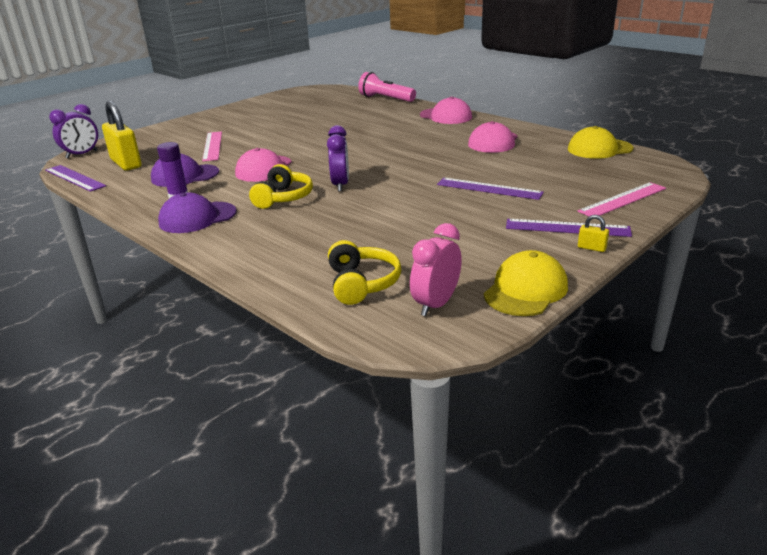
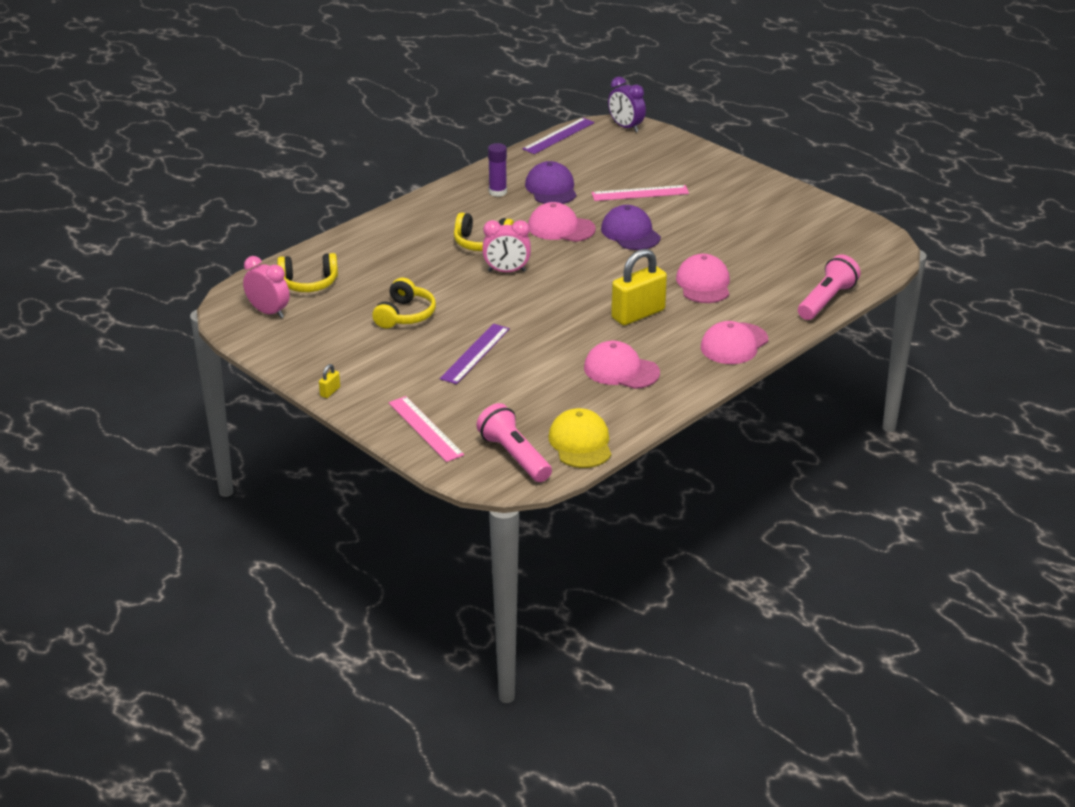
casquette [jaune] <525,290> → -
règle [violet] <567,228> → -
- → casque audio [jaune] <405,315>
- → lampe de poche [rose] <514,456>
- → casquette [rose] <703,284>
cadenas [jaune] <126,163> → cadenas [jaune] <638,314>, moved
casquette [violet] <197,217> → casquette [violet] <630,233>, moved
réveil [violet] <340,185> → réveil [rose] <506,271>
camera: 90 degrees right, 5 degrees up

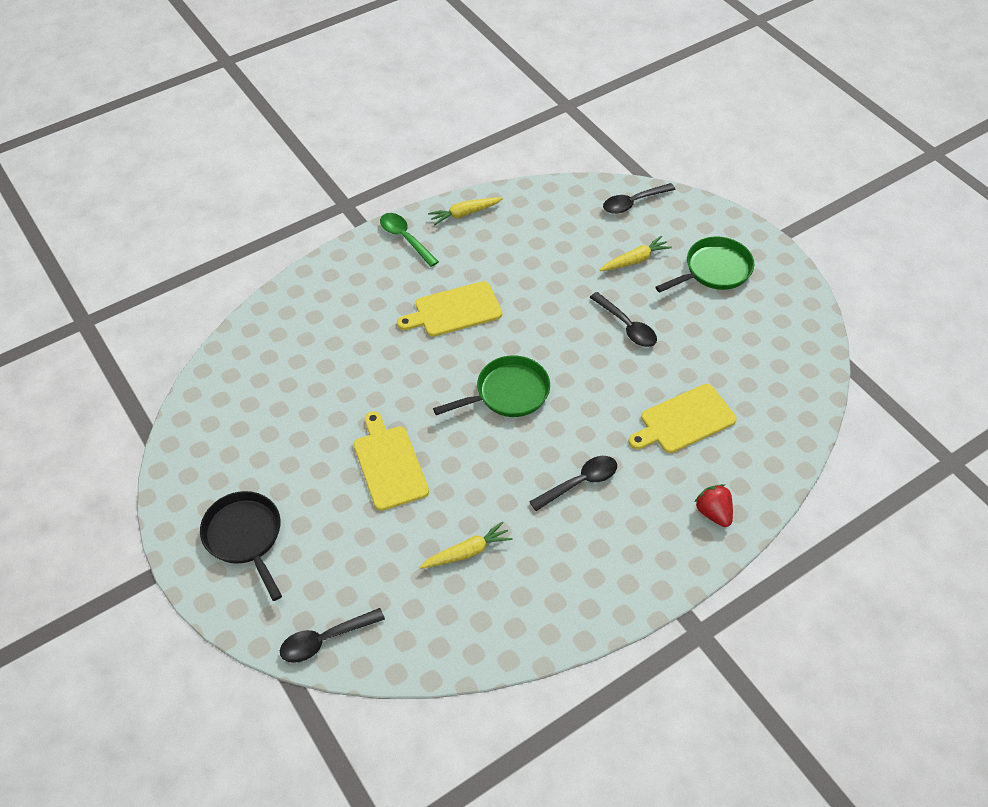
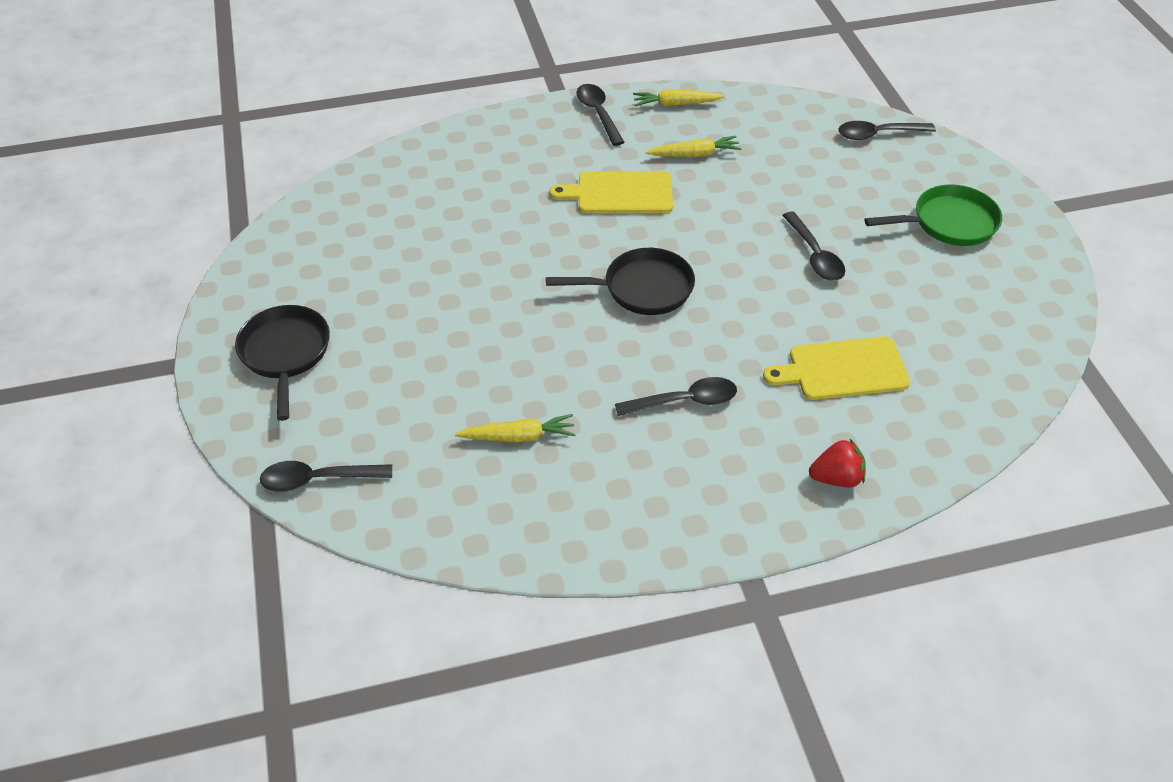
planche à découper [jaune] <389,464> → -
carotte [jaune] <635,260> → carotte [jaune] <695,154>, moved
cuillère [vert] <405,239> → cuillère [noir] <598,114>
poêle [vert] <507,393> → poêle [noir] <642,288>
fraise [rouge] <713,513> → fraise [rouge] <836,478>, 90 degrees clockwise
camera: 20 degrees right, 5 degrees down

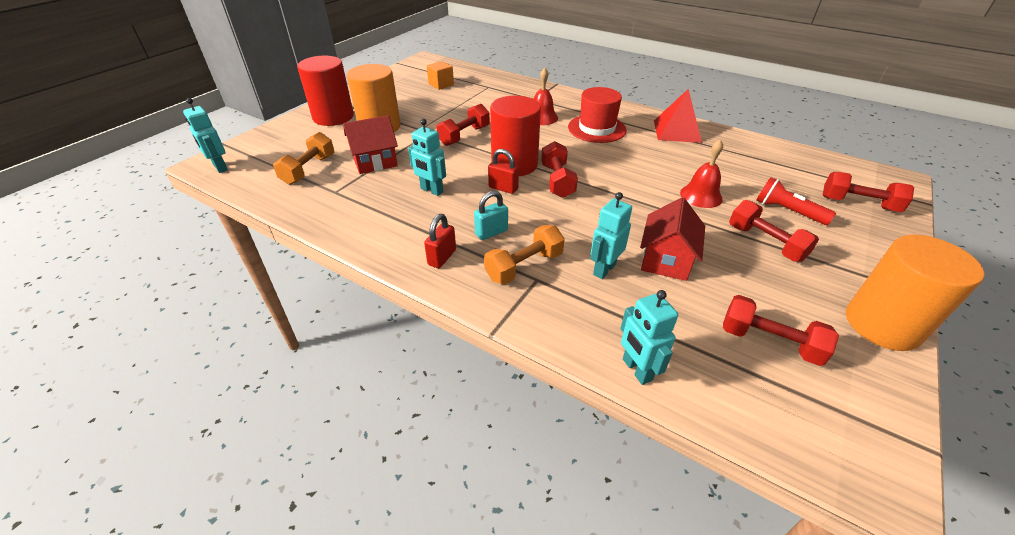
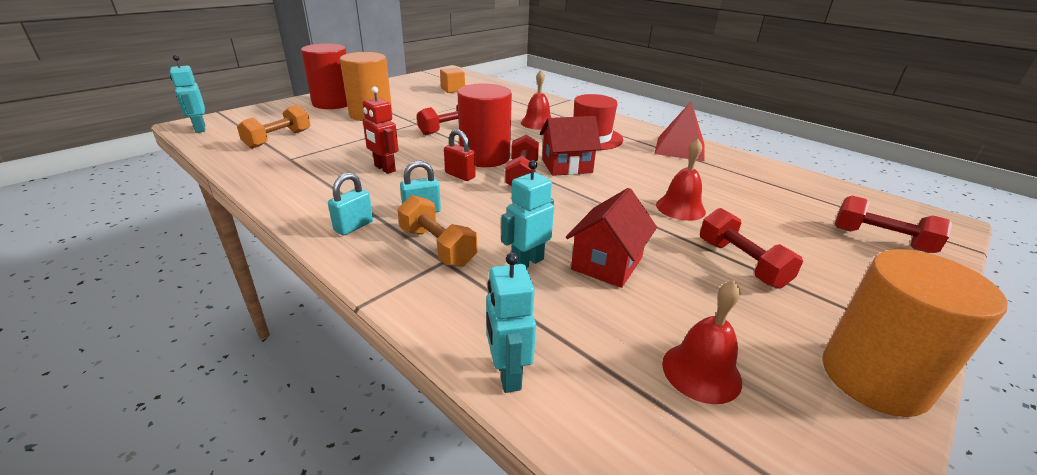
lampe de poche [rouge] <787,211> → -
maison [rouge] <375,162> → maison [rouge] <566,166>, moved
haltère [rouge] <769,342> → cloche [rouge] <701,372>
robot [turquoise] <431,190> → robot [rouge] <384,169>
cadenas [rouge] <442,257> → cadenas [turquoise] <354,226>
haltère [orange] <524,266> → haltère [orange] <437,247>, 75 degrees clockwise
camera: 10 degrees right, 10 degrees down

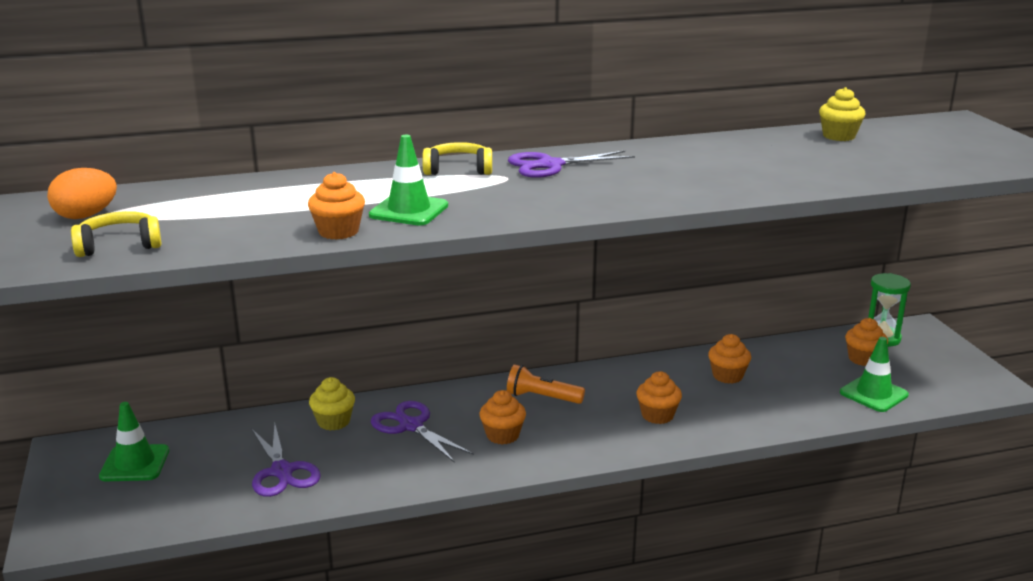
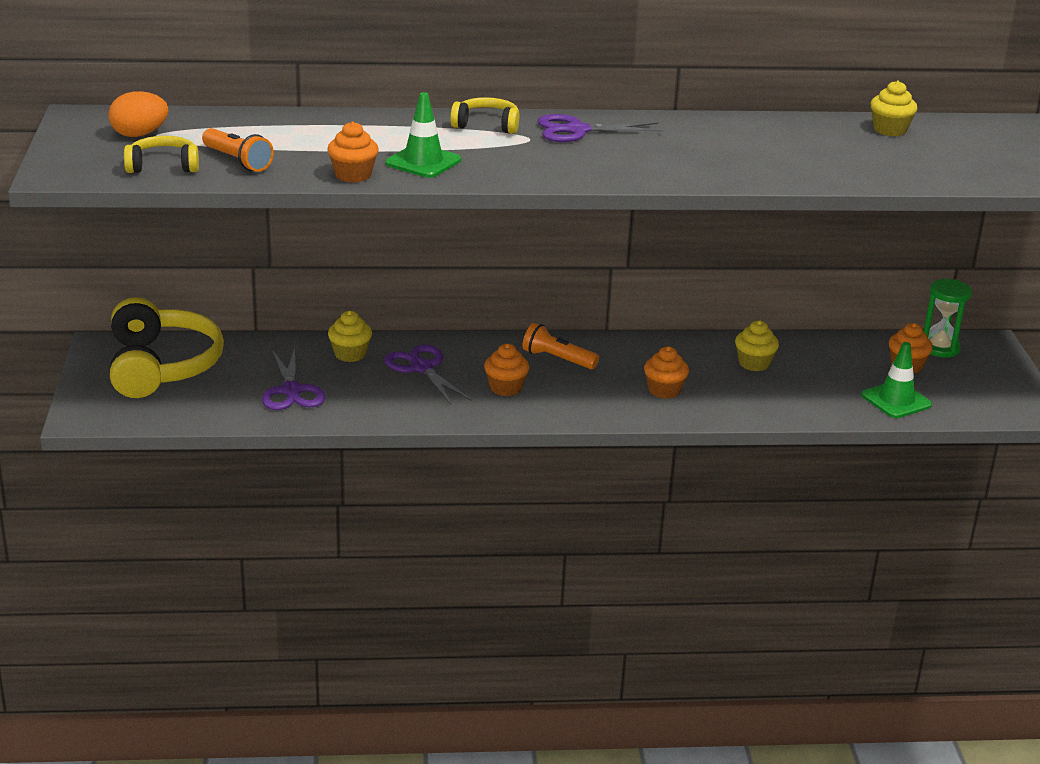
- → lampe de poche [orange] <237,161>
cône de chantier [vert] <135,463> → casque audio [jaune] <162,366>
muffin [orange] <727,376> → muffin [jaune] <754,363>
camera: 10 degrees right, 5 degrees up

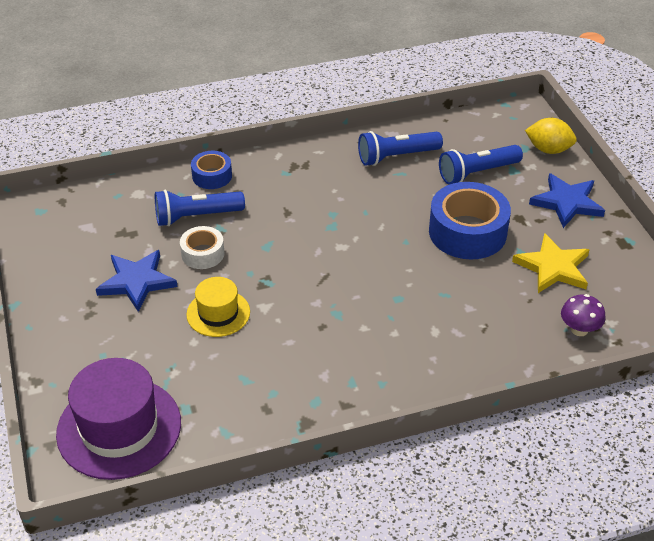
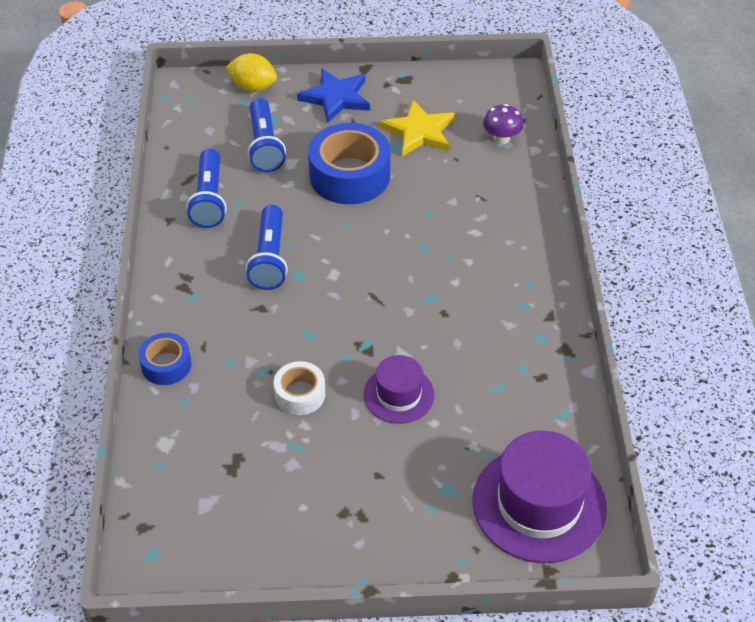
étoile [bleu] <137,282> → -
lampe de poche [bleu] <196,216> → lampe de poche [bleu] <270,258>, moved
chapeau [jaune] <218,313> → chapeau [violet] <398,394>
citron [jaune] <548,149> → citron [jaune] <253,87>, 75 degrees clockwise
camera: 75 degrees left, 5 degrees up

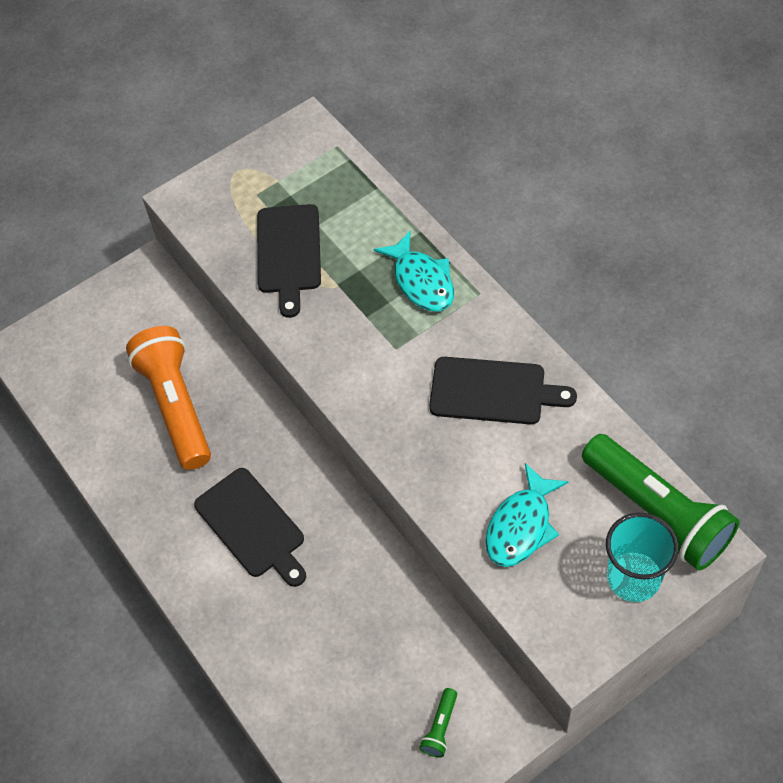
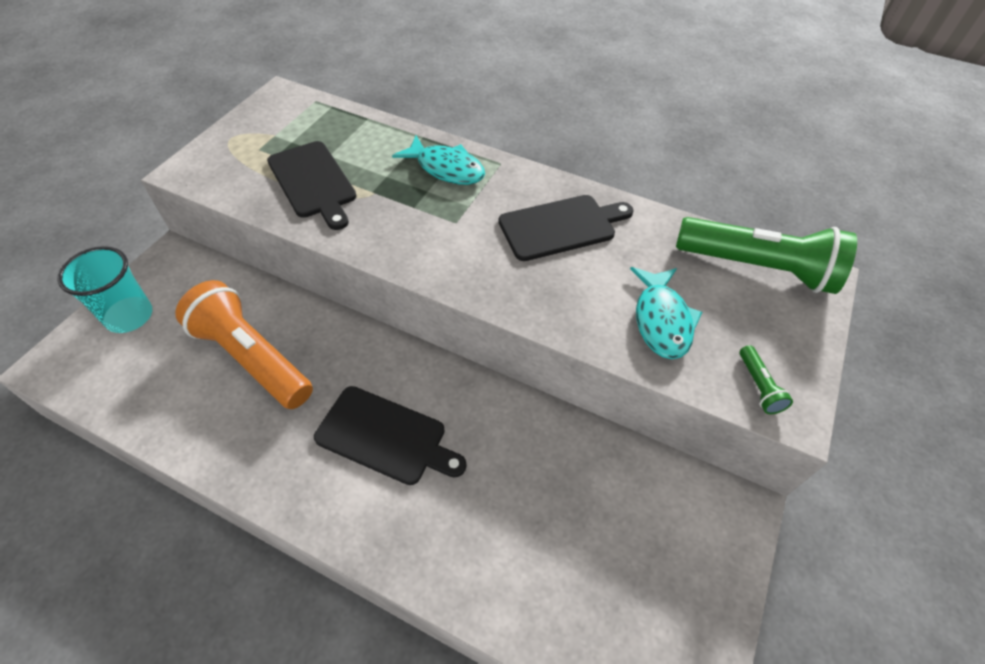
lampe de poche [vert] <440,727> → lampe de poche [vert] <758,386>, moved
gobelet [turquoise] <633,578> → gobelet [turquoise] <129,316>, moved
camera: 35 degrees left, 5 degrees down

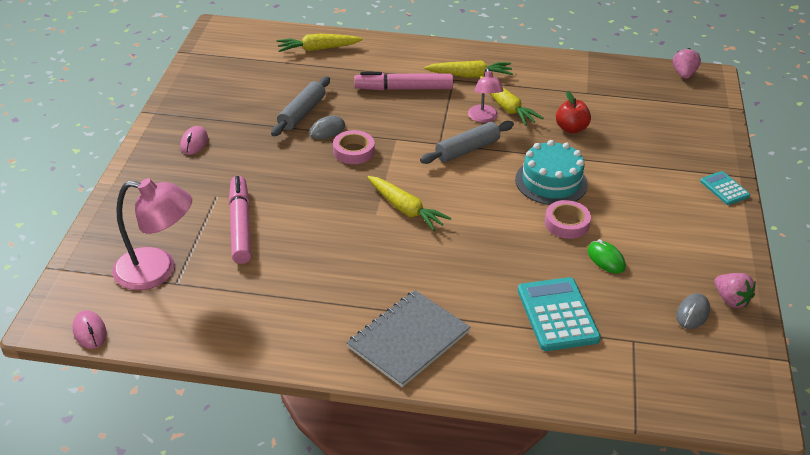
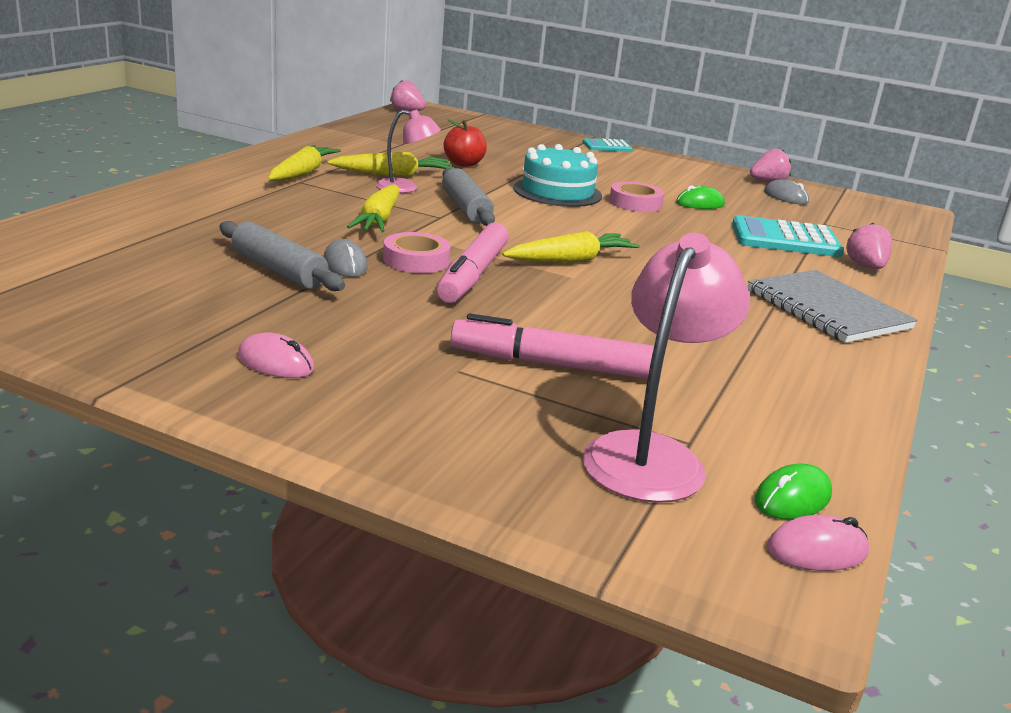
- → souris [vert] <792,498>
- → fraise [rose] <865,266>
carotte [jaune] <318,49> → carotte [jaune] <378,220>, moved
feutre [rose] <403,88> → feutre [rose] <473,275>, moved
camera: 75 degrees left, 15 degrees down

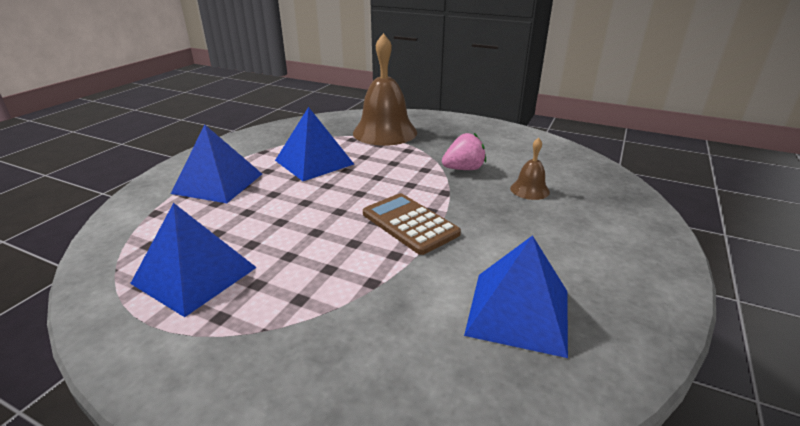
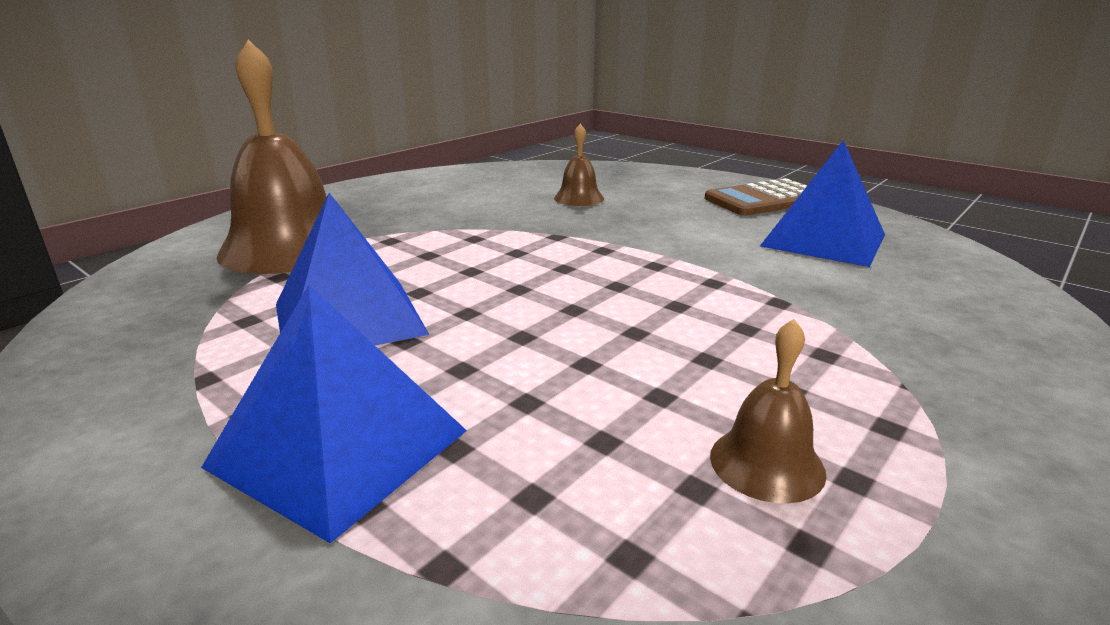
fraise [rose] <463,169> → -
calculatrice [marron] <410,224> → calculatrice [marron] <765,199>, moved
pyramide [bleu] <194,275> → cloche [marron] <767,463>
camera: 75 degrees left, 5 degrees down

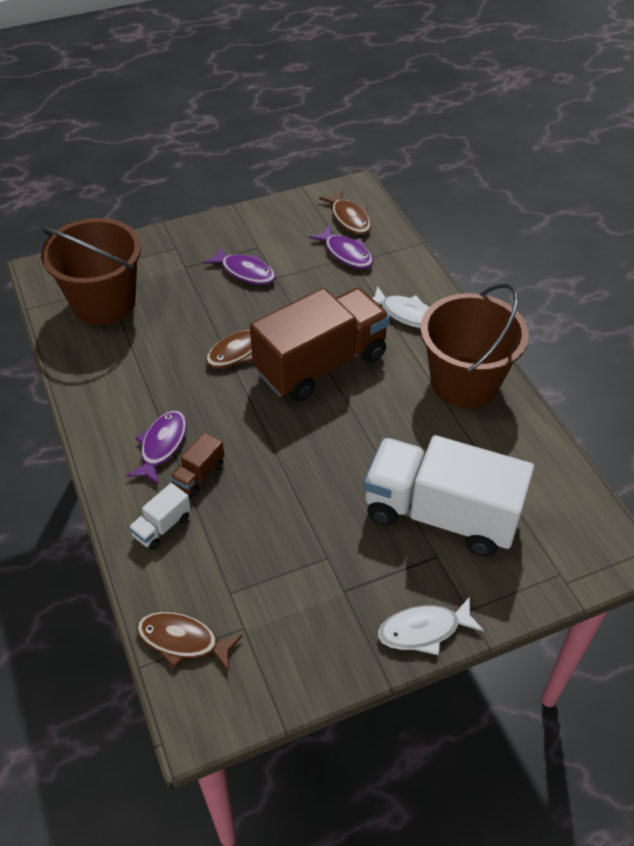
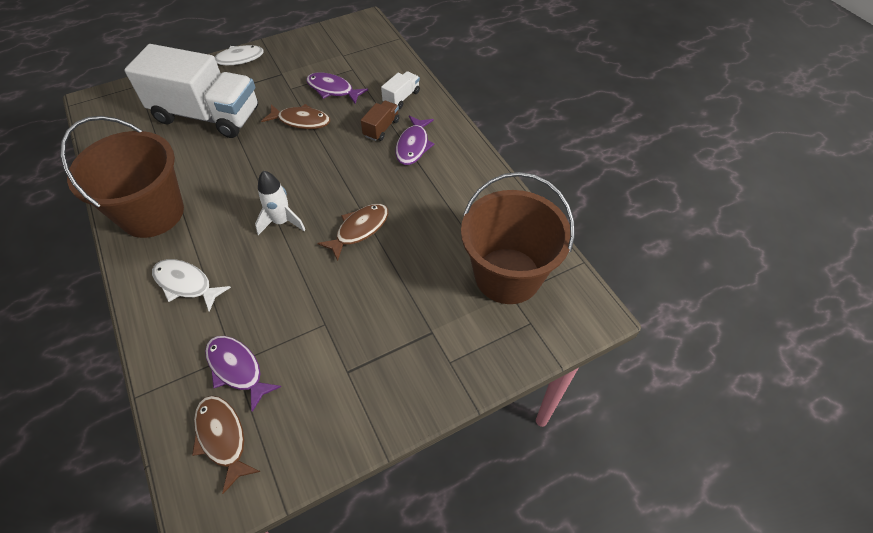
poisson [marron] <183,641> → poisson [marron] <301,121>, moved
poisson [violet] <245,272> → poisson [violet] <332,89>, moved
camion [marron] <321,364> → fusée [blanc] <282,222>
camera: 175 degrees right, 5 degrees up

